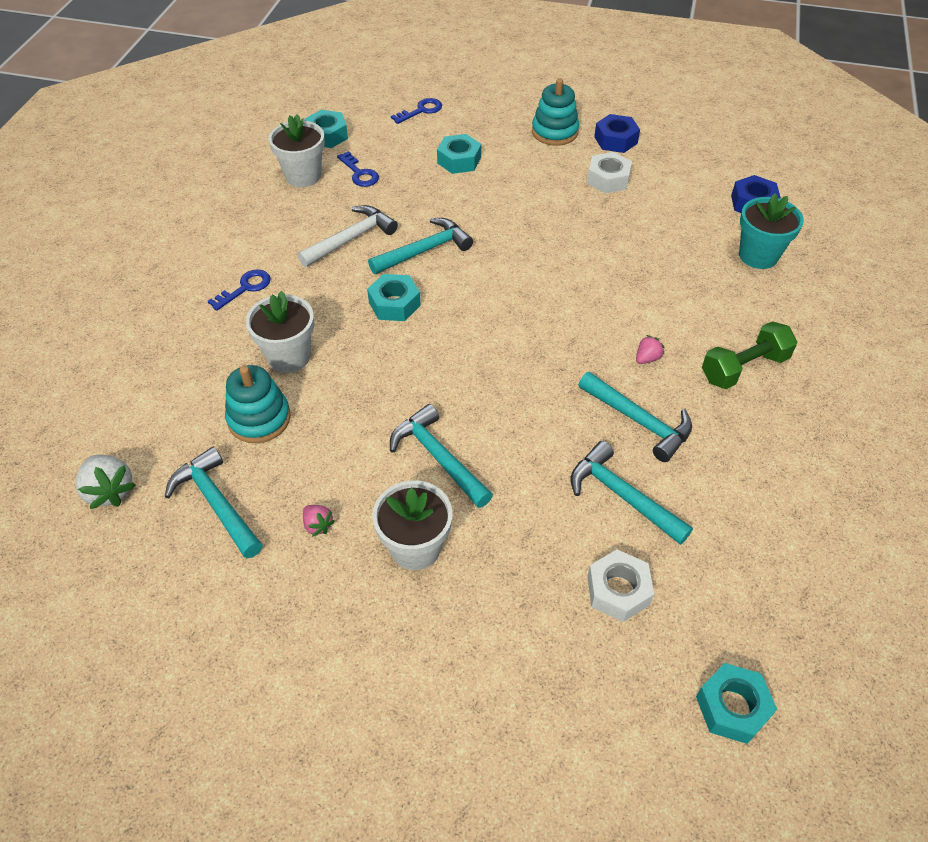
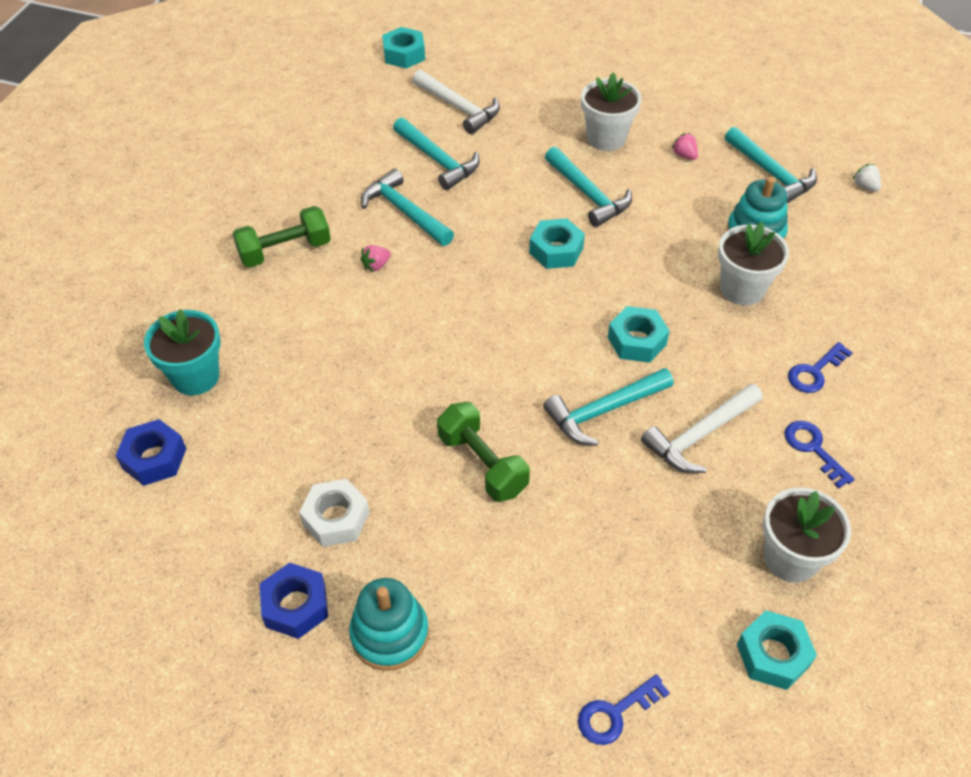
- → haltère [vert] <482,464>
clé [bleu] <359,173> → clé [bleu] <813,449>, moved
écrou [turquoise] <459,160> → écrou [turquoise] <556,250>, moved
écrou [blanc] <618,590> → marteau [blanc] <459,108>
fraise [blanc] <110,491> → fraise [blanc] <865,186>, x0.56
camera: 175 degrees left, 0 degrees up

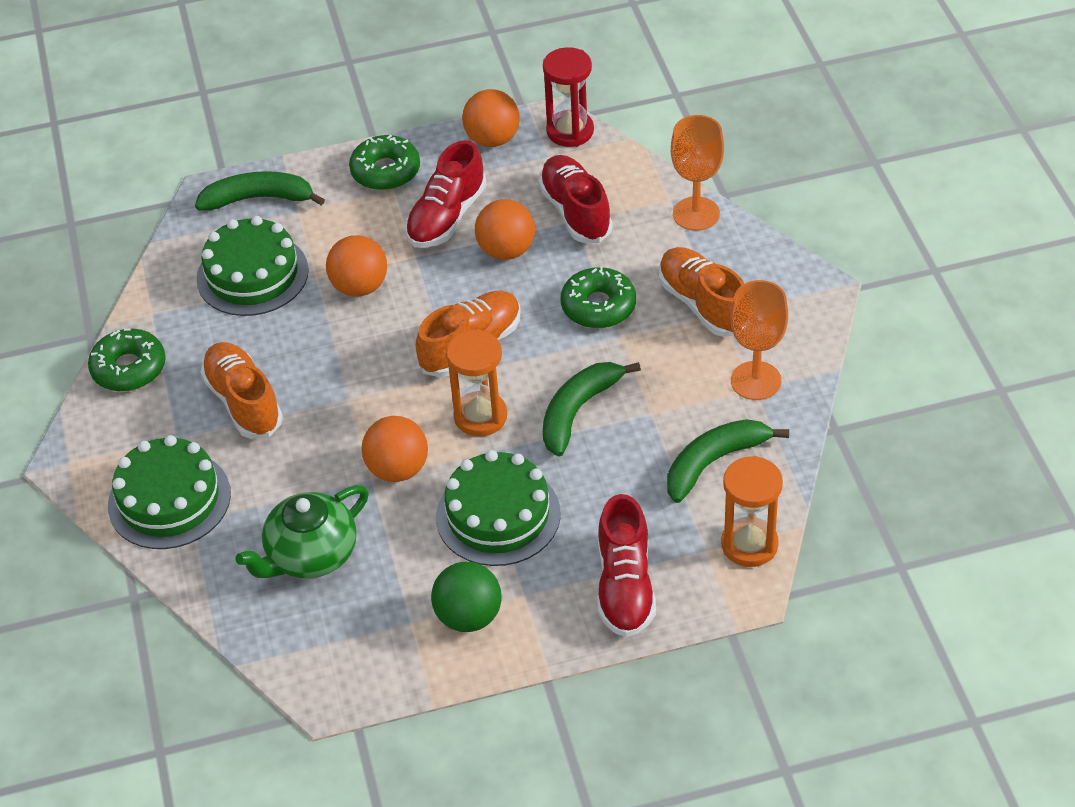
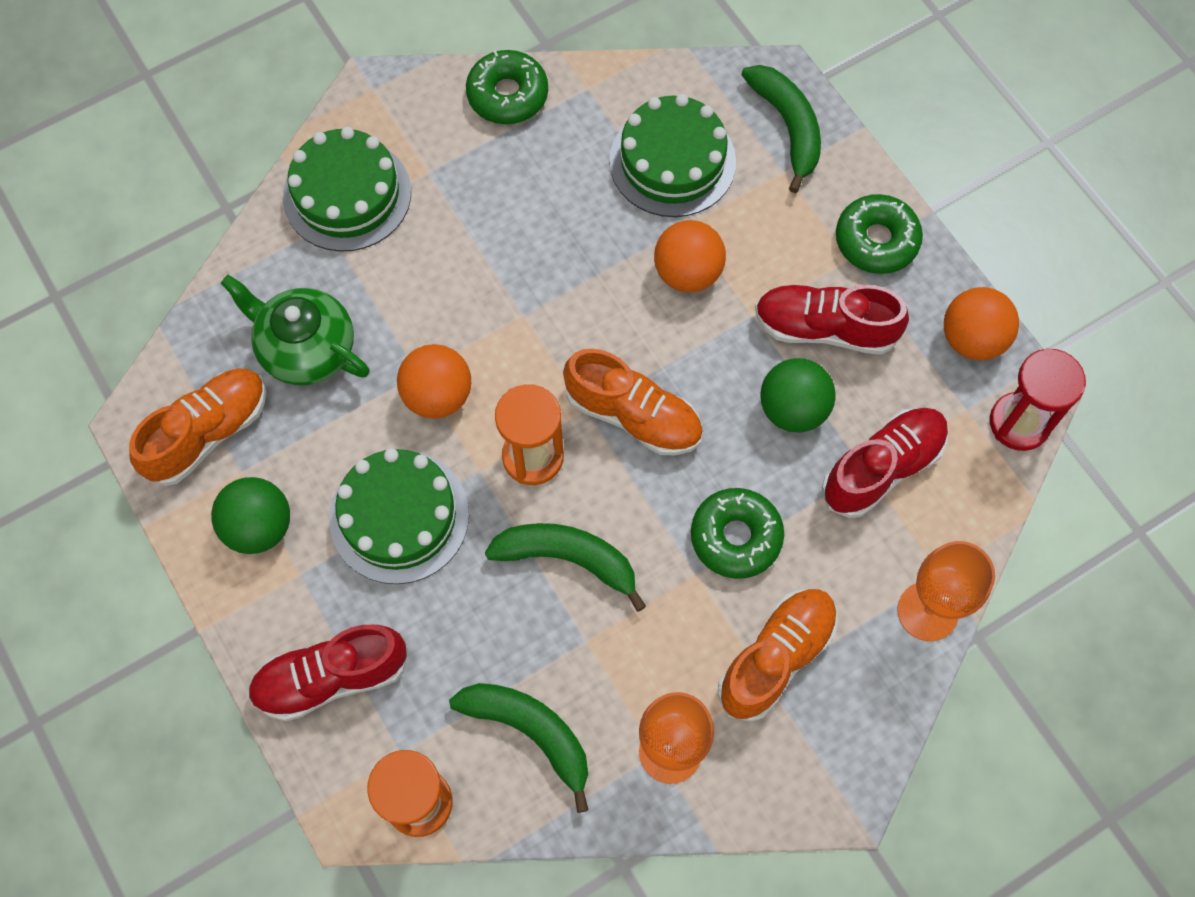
chaussure [orange] <243,402> → chaussure [orange] <208,433>, moved
balle [orange] <506,250> → balle [vert] <793,409>
camera: 70 degrees right, 20 degrees up

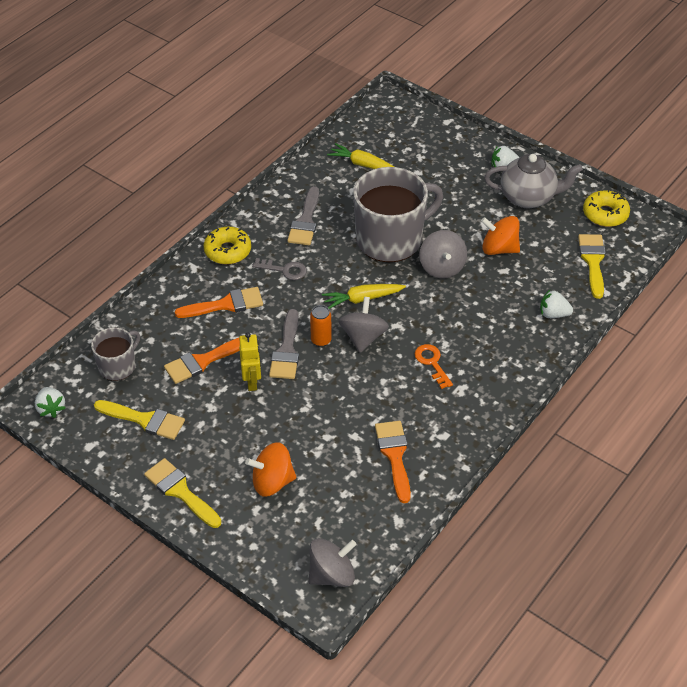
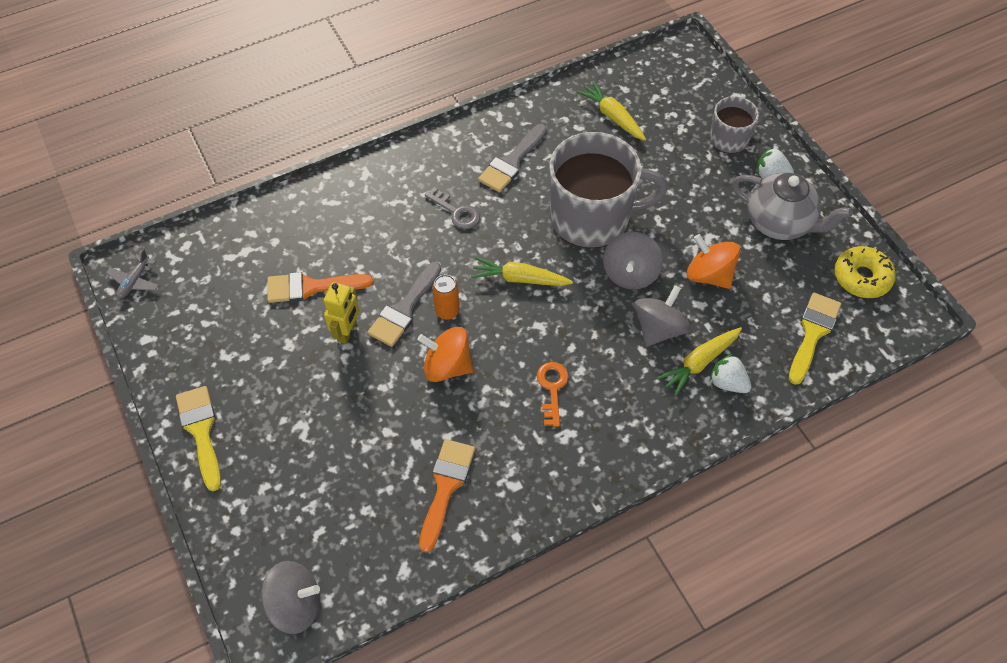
pinceau [jaune] <144,420> → -
pinceau [orange] <226,304> → -
beignet [jaune] <228,251> → -
- → carotte [jaune] <699,363>
tasse [gris] <118,366> → tasse [gris] <730,139>, moved
toupie [orange] <272,482> → toupie [orange] <447,366>, moved
toupie [gris] <363,337> → toupie [gris] <658,329>, moved
fraise [blanc] <51,408> → avion [gris] <134,281>
camera: 25 degrees right, 10 degrees up

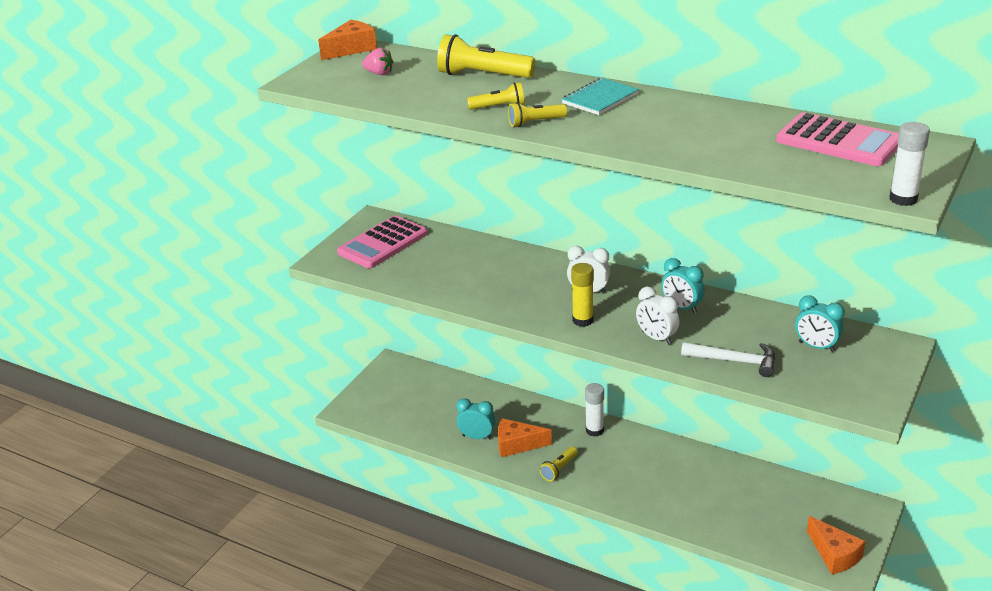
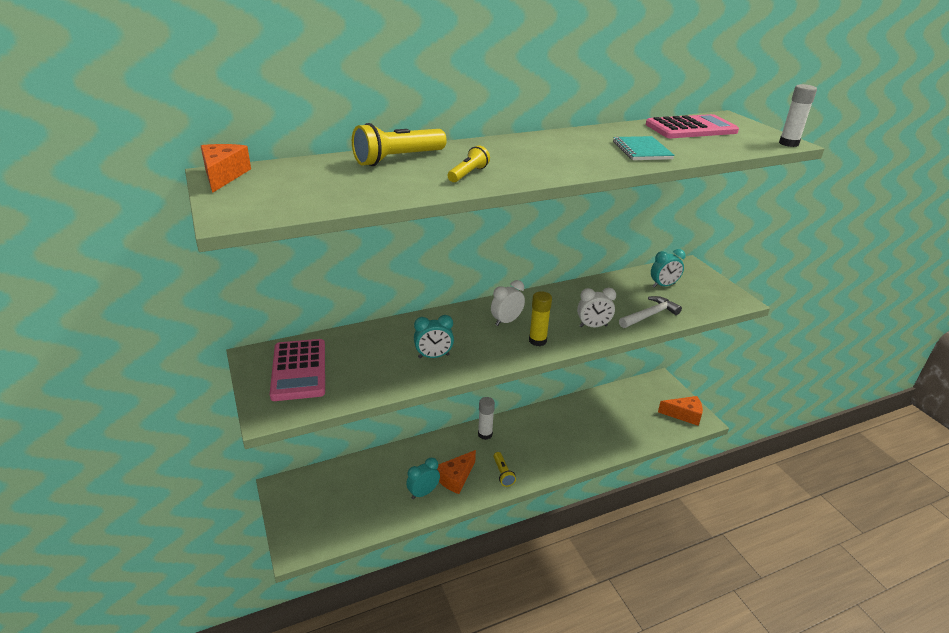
fraise [rose] <379,73> → -
lampe de poche [jaune] <535,122> → -
carnet [turquoise] <600,99> → carnet [turquoise] <641,150>, moved
réveil [turquoise] <681,308> → réveil [turquoise] <433,356>, moved
camera: 55 degrees left, 0 degrees up

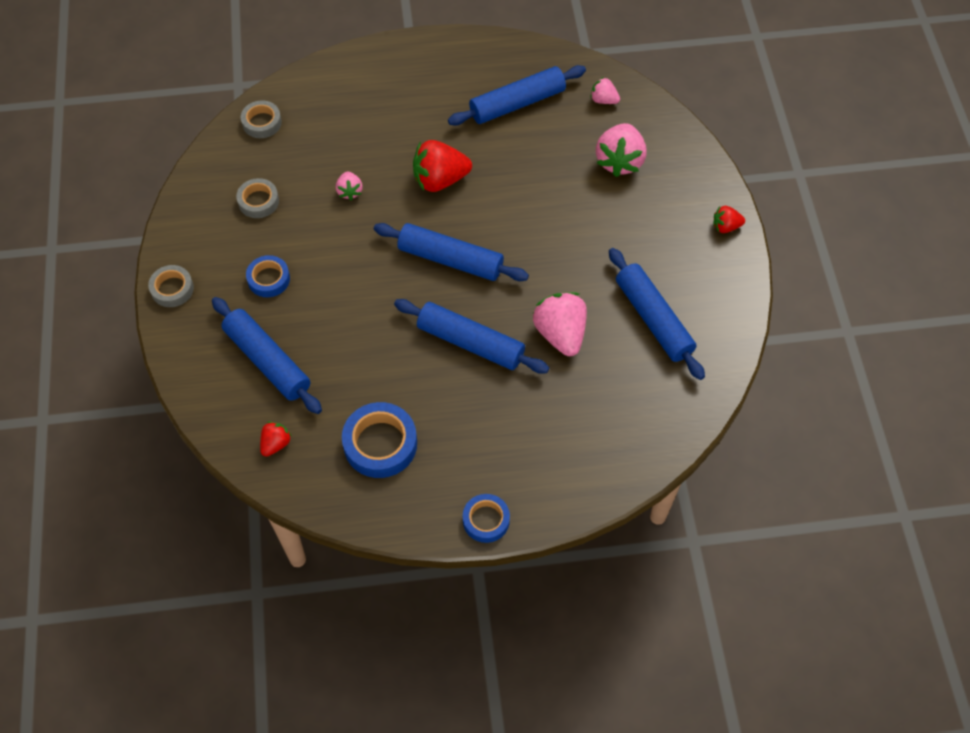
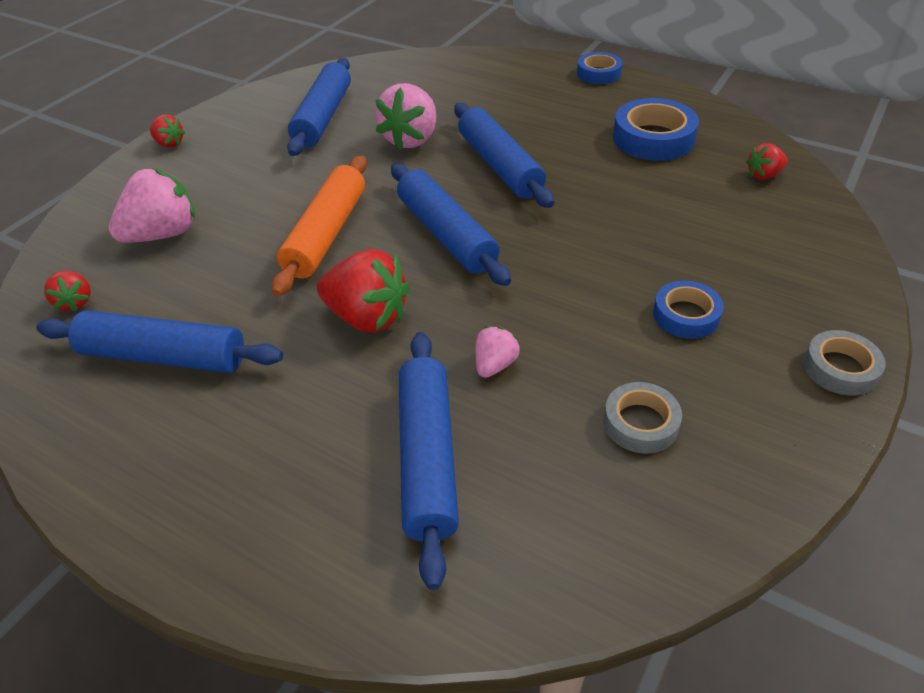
ruban adhésif [gris] <262,122> → -
- → rouleau à pâtisserie [orange] <326,234>
rouleau à pâtisserie [bleu] <268,361> → rouleau à pâtisserie [bleu] <427,458>, moved
fraise [rose] <603,100> → fraise [rouge] <75,302>
camera: 140 degrees left, 15 degrees down

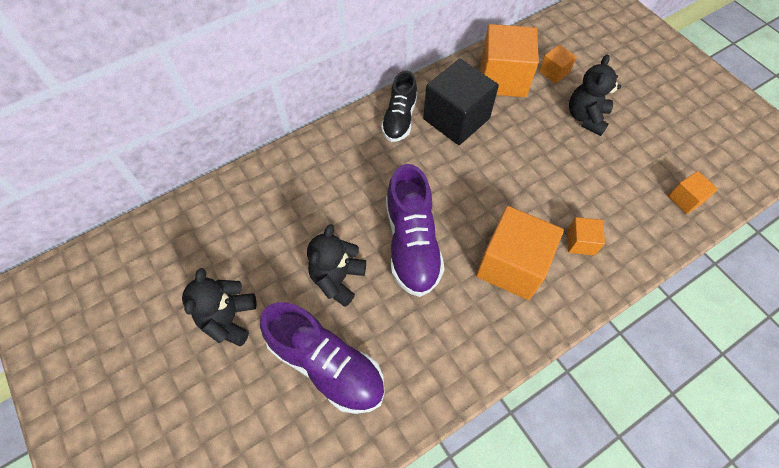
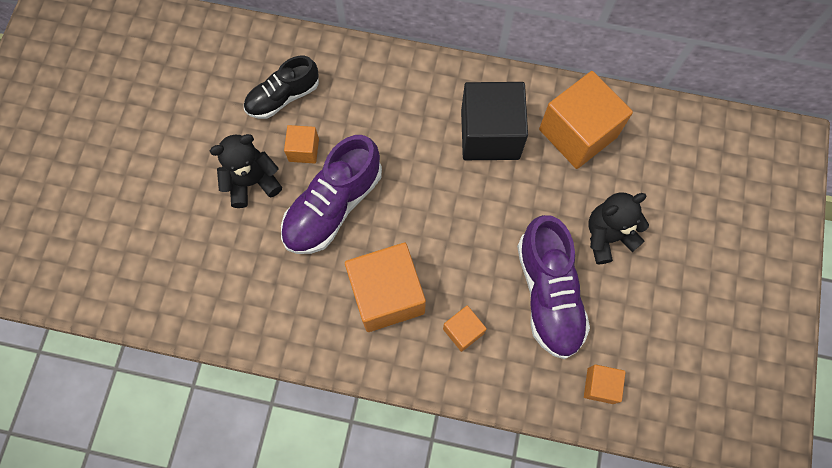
ours en peluche [noir] <229,319> → -
chaussure [violet] <327,364> → chaussure [violet] <548,294>, moved
chaussure [noir] <399,118> → chaussure [noir] <283,97>, moved
cube [orange] <554,72> → cube [orange] <303,150>, moved
camera: 45 degrees right, 10 degrees up

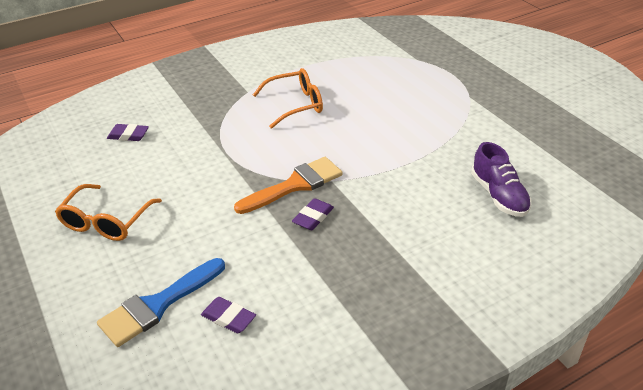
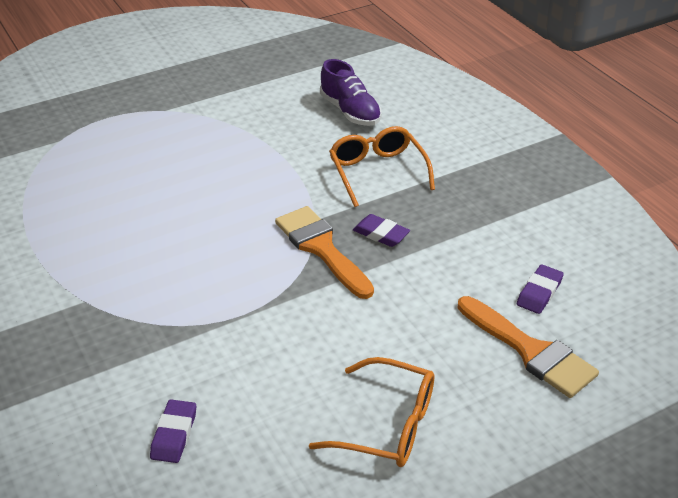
lunettes [orange] <296,105> → lunettes [orange] <377,172>, moved
pinceau [bleu] <158,305> → pinceau [orange] <530,351>
chaussure [violet] <499,195> → chaussure [violet] <350,112>, 75 degrees clockwise
camera: 90 degrees left, 0 degrees up

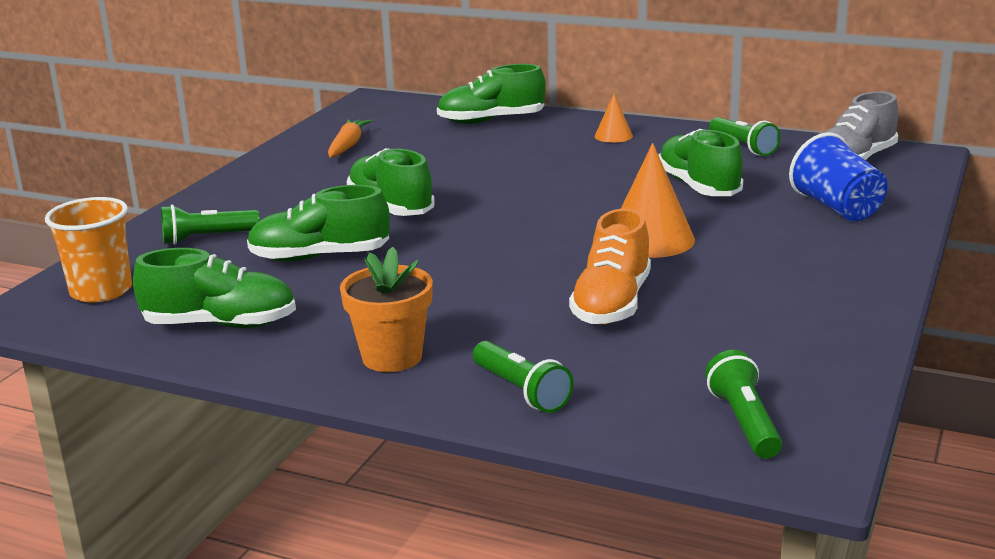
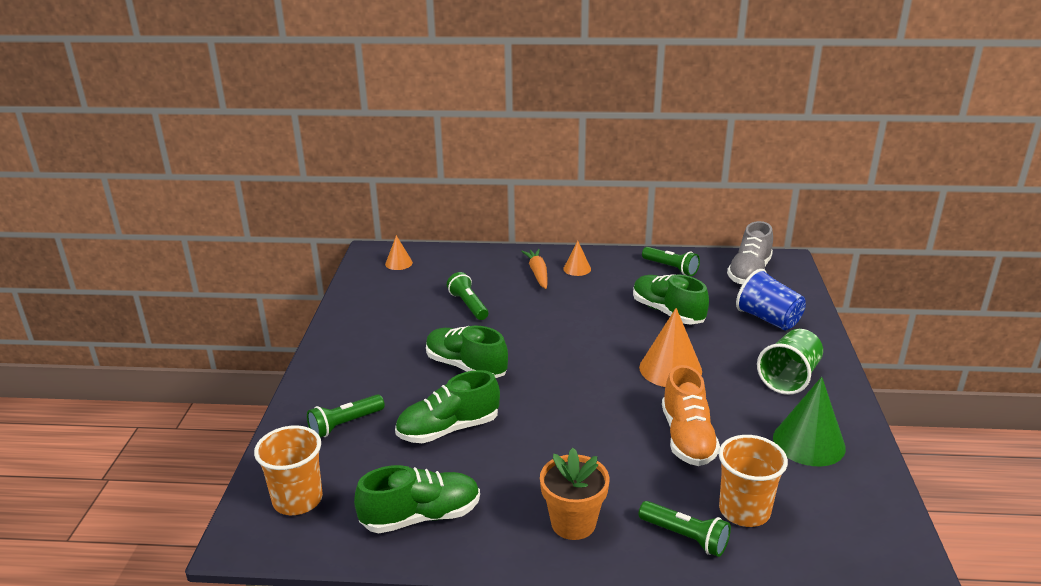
chaussure [vert] <491,121> → -
- → cône [orange] <398,263>
- → gobelet [orange] <744,511>
- → gobelet [vert] <789,378>
- → cône [vert] <808,442>
carotte [orange] <347,146> → carotte [orange] <537,273>, moved
lampe de poche [vert] <744,422> → lampe de poche [vert] <468,305>, moved
camera: 20 degrees left, 5 degrees up

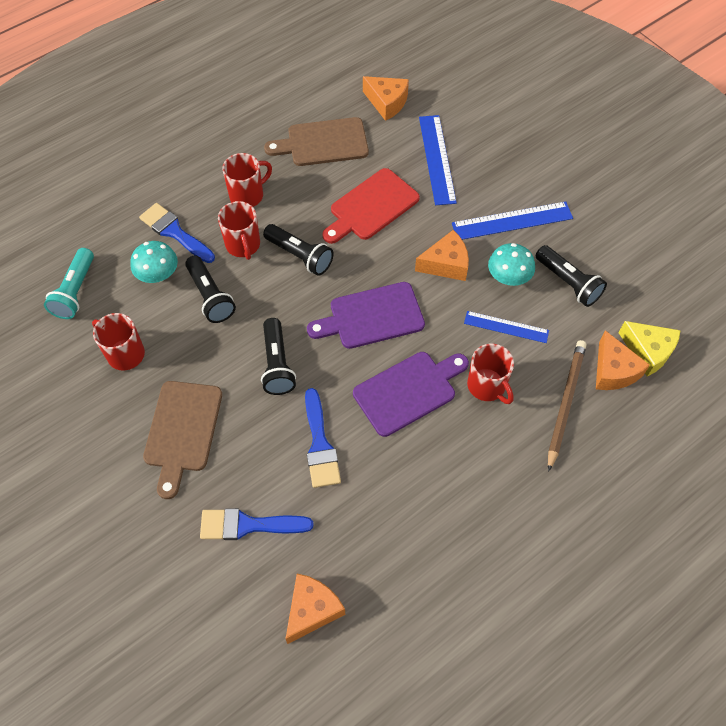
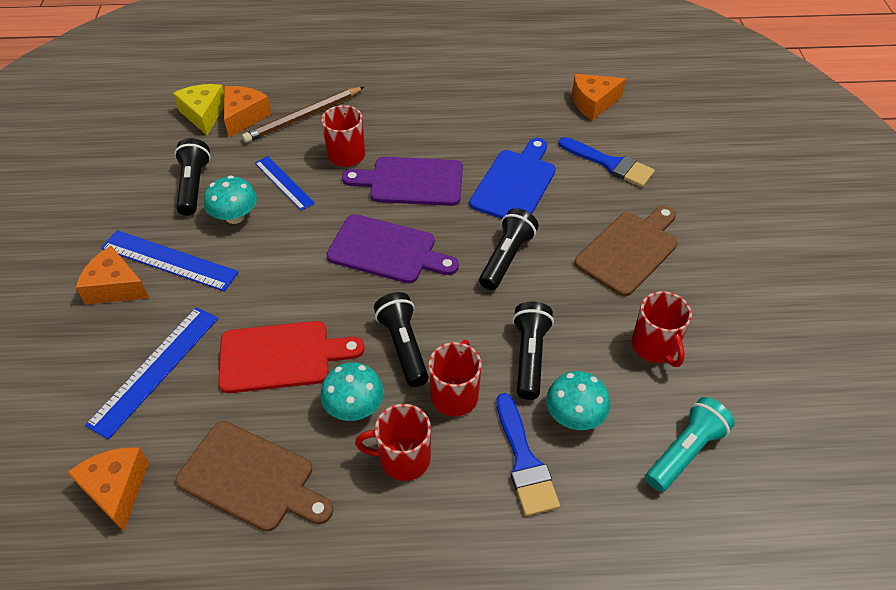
- → champignon [turquoise] <354,407>
fromage [orange] <446,264> → fromage [orange] <115,287>, moved
pinceau [bleu] <320,444> → planche à découper [bleu] <515,183>
camera: 145 degrees left, 10 degrees down

